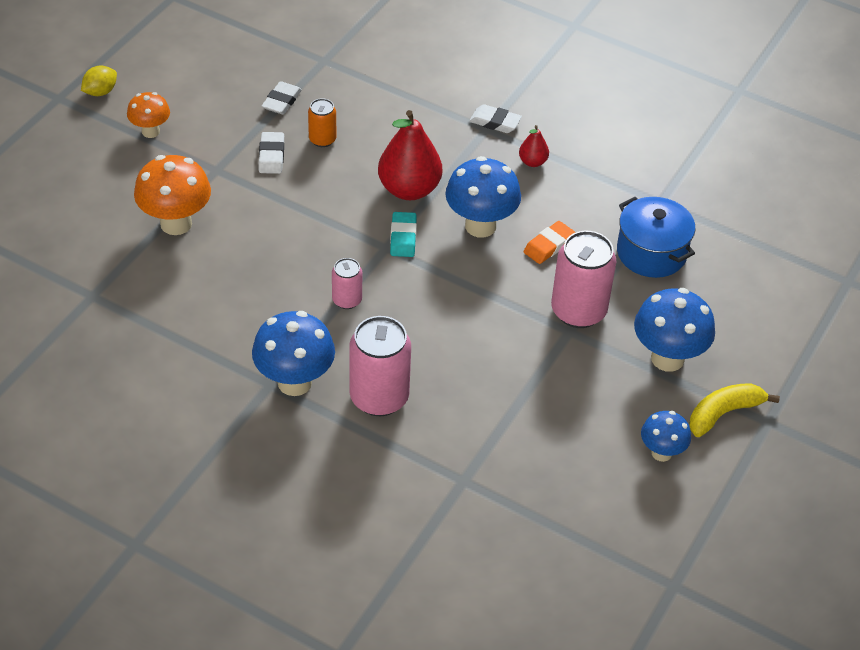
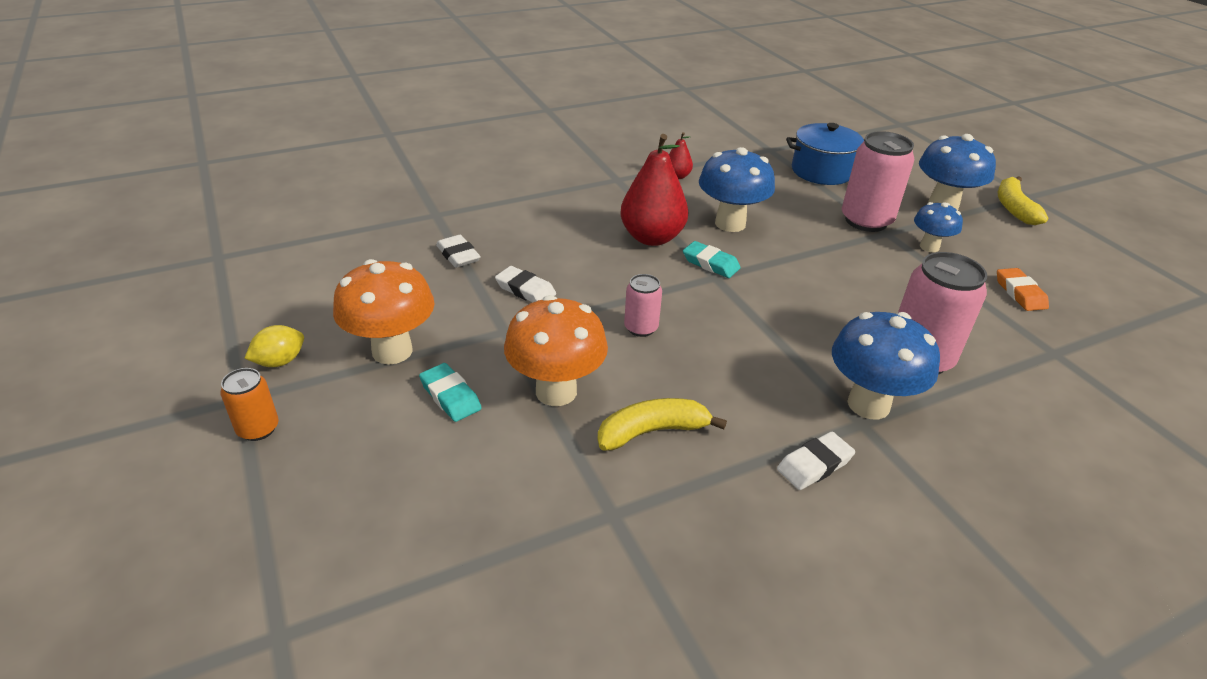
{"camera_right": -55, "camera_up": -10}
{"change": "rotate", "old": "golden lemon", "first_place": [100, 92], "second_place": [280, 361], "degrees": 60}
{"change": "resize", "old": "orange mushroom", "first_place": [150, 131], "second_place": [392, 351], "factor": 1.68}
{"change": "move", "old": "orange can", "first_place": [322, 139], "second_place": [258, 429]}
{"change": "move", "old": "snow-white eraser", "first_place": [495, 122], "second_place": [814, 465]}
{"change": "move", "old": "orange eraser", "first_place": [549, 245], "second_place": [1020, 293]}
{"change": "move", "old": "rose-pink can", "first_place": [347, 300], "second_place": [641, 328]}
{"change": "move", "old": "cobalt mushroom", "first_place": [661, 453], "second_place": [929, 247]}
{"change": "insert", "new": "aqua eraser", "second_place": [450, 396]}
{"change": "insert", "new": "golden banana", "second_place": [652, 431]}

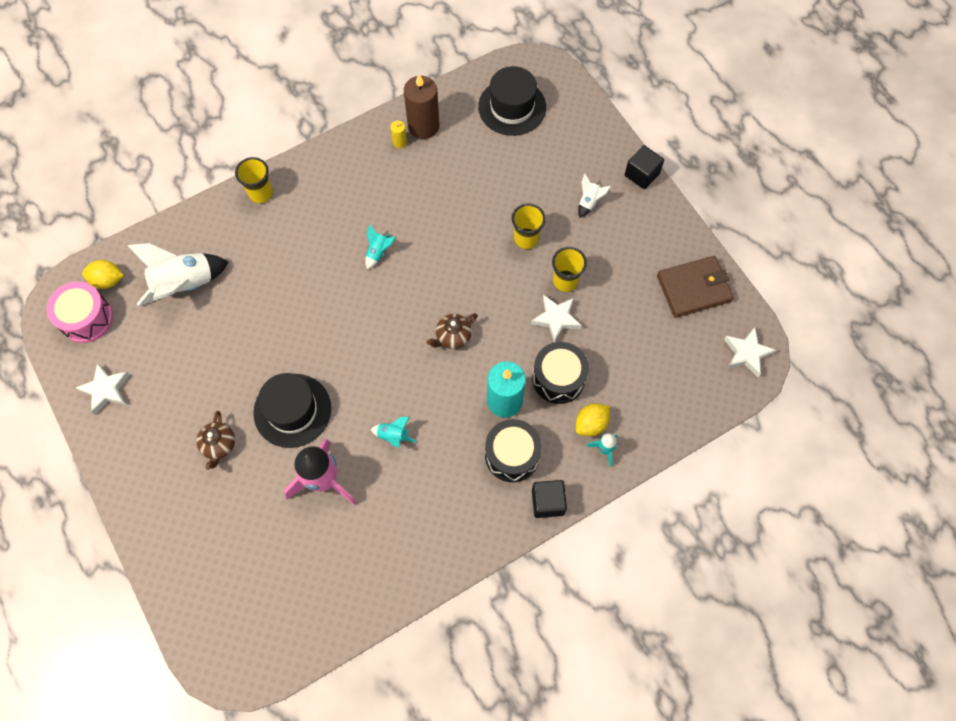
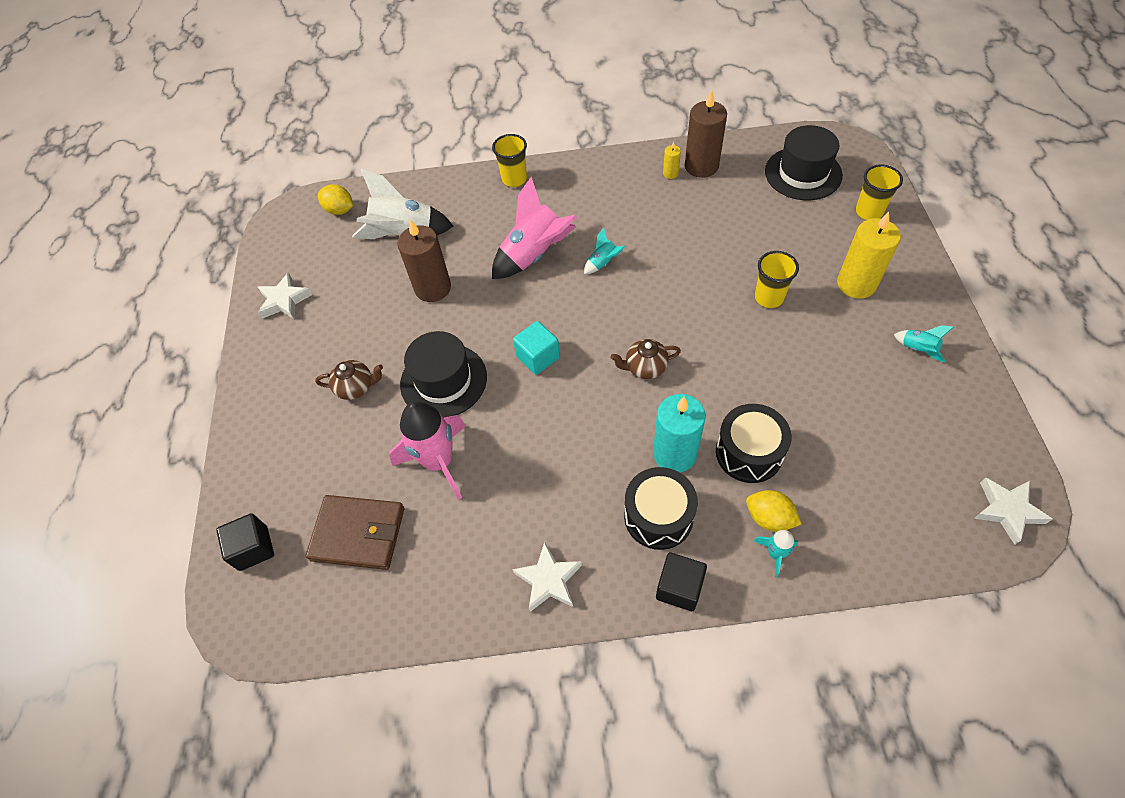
{"camera_right": 30, "camera_up": -10}
{"change": "move", "old": "black solid cube", "first_place": [641, 174], "second_place": [253, 548]}
{"change": "replace", "old": "snow-white rocket", "new": "golden candle", "first_place": [589, 202], "second_place": [856, 284]}
{"change": "move", "old": "golden cup", "first_place": [565, 281], "second_place": [869, 212]}
{"change": "move", "old": "brown card wallet", "first_place": [693, 288], "second_place": [358, 534]}
{"change": "delete", "old": "rose-pink drum", "first_place": [86, 319]}
{"change": "move", "old": "snow-white five-pointed star", "first_place": [556, 319], "second_place": [548, 580]}
{"change": "rotate", "old": "golden lemon", "first_place": [591, 424], "second_place": [769, 518], "degrees": 45}
{"change": "rotate", "old": "brown china teapot", "first_place": [219, 445], "second_place": [356, 387], "degrees": -120}
{"change": "move", "old": "aqua rocket", "first_place": [393, 436], "second_place": [918, 349]}
{"change": "insert", "new": "rose-pink rocket", "second_place": [534, 255]}
{"change": "insert", "new": "brown candle", "second_place": [433, 288]}
{"change": "insert", "new": "aqua solid cube", "second_place": [538, 357]}

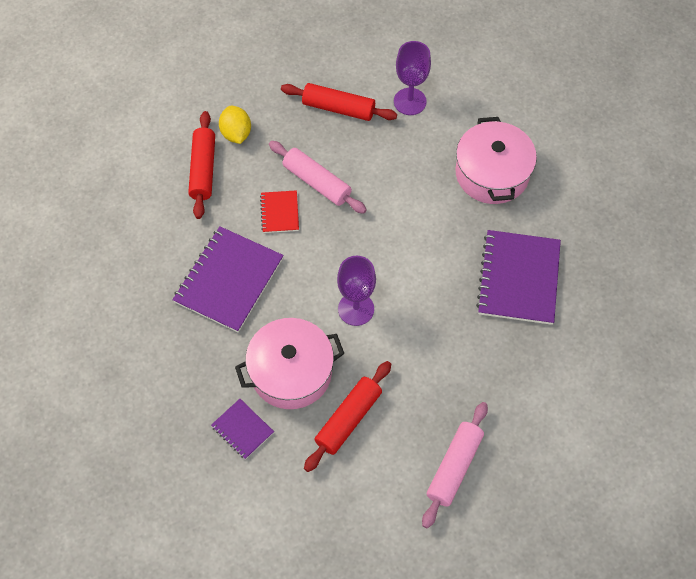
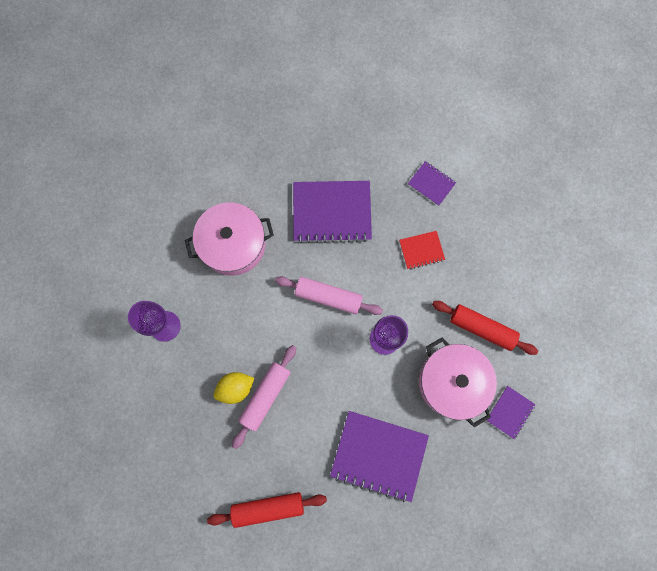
{"camera_right": -100, "camera_up": 15}
{"change": "delete", "old": "scarlet rolling pin", "first_place": [338, 108]}
{"change": "move", "old": "golden lemon", "first_place": [236, 133], "second_place": [236, 388]}
{"change": "move", "old": "scarlet notepad", "first_place": [279, 212], "second_place": [421, 250]}
{"change": "move", "old": "rose-pink rolling pin", "first_place": [454, 467], "second_place": [328, 297]}
{"change": "insert", "new": "royal purple notepad", "second_place": [431, 184]}

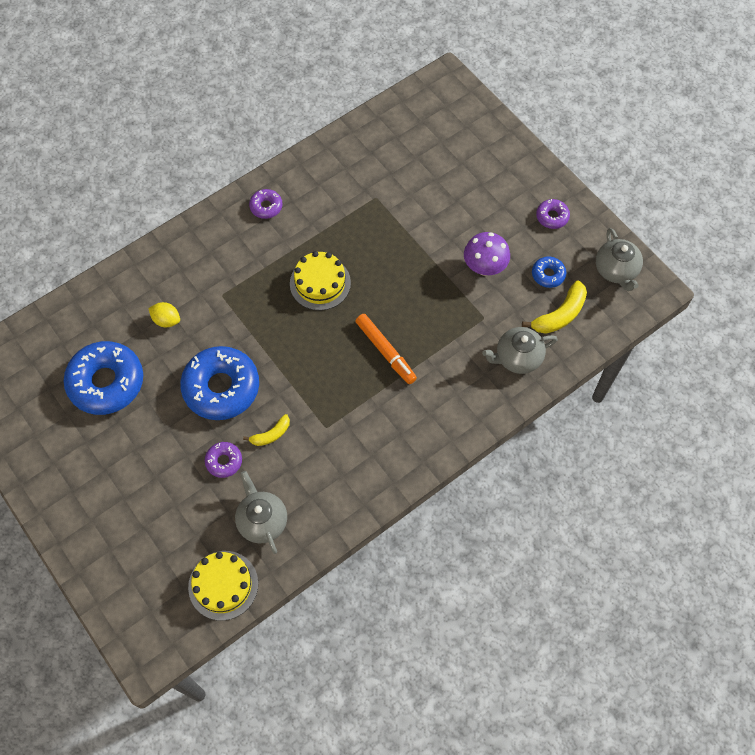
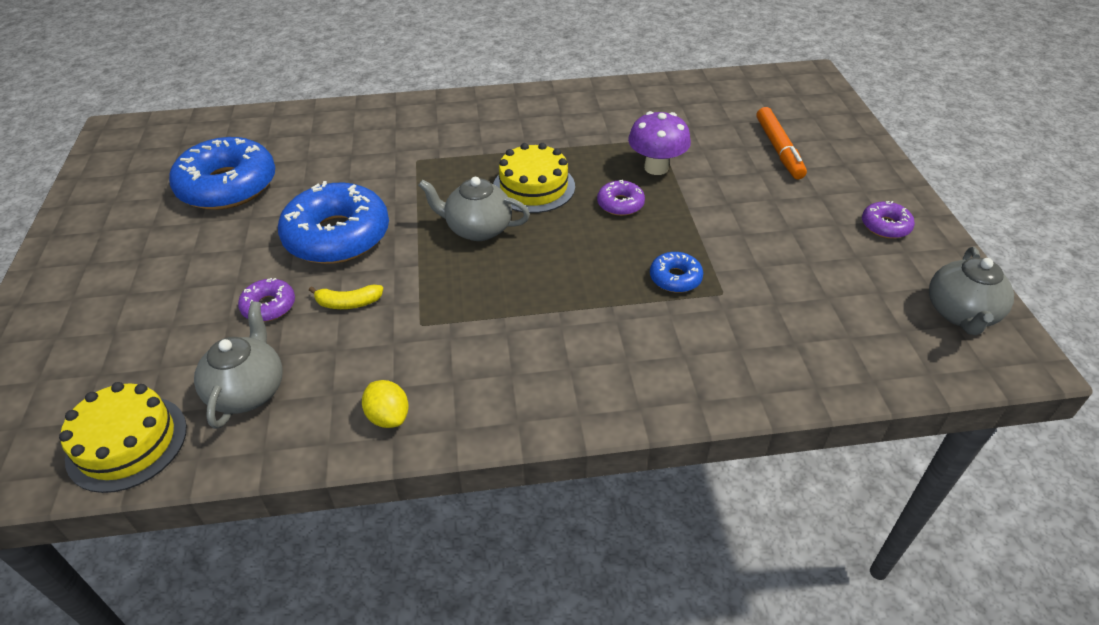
{"camera_right": 30, "camera_up": -20}
{"change": "move", "old": "royal purple donut", "first_place": [266, 207], "second_place": [620, 204]}
{"change": "move", "old": "royal purple mushroom", "first_place": [484, 267], "second_place": [656, 167]}
{"change": "move", "old": "cobalt donut", "first_place": [548, 274], "second_place": [675, 278]}
{"change": "delete", "old": "golden banana", "first_place": [560, 315]}
{"change": "move", "old": "golden lemon", "first_place": [166, 320], "second_place": [388, 416]}
{"change": "move", "old": "orange marker pen", "first_place": [385, 351], "second_place": [778, 149]}
{"change": "move", "old": "ash-grey china teapot", "first_place": [517, 358], "second_place": [477, 229]}

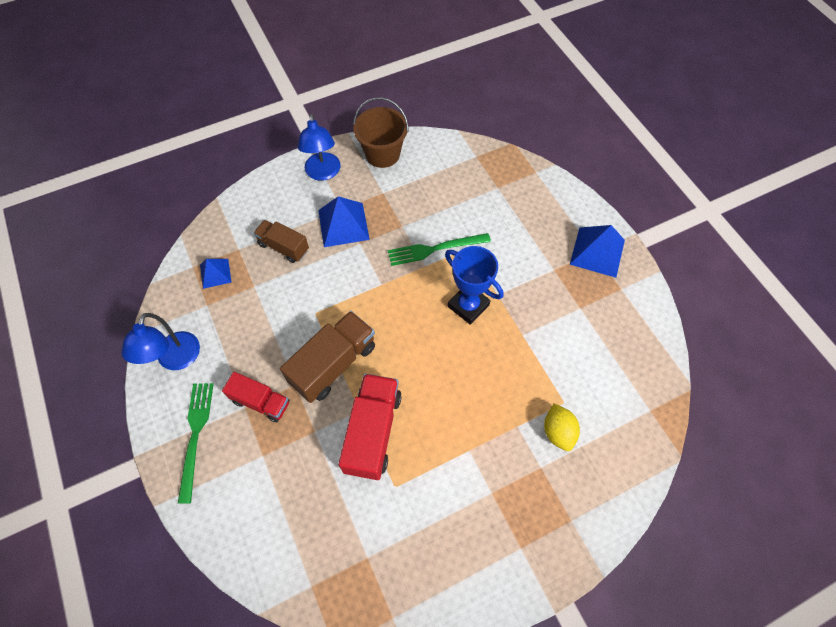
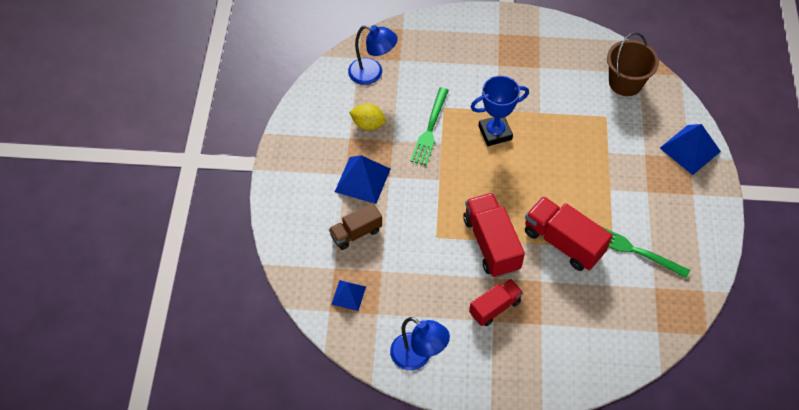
{"camera_right": -60, "camera_up": -5}
{"change": "move", "old": "brown bucket", "first_place": [382, 154], "second_place": [625, 83]}
{"change": "move", "old": "cobalt reading lamp", "first_place": [323, 173], "second_place": [372, 74]}
{"change": "move", "old": "cobalt solid pyramid", "first_place": [597, 252], "second_place": [690, 149]}
{"change": "recolor", "old": "brown truck", "new": "scarlet truck", "first_place": [333, 364], "second_place": [491, 244]}
{"change": "move", "old": "emerald dinner fork", "first_place": [195, 435], "second_place": [635, 250]}
{"change": "move", "old": "golden lemon", "first_place": [558, 431], "second_place": [368, 124]}

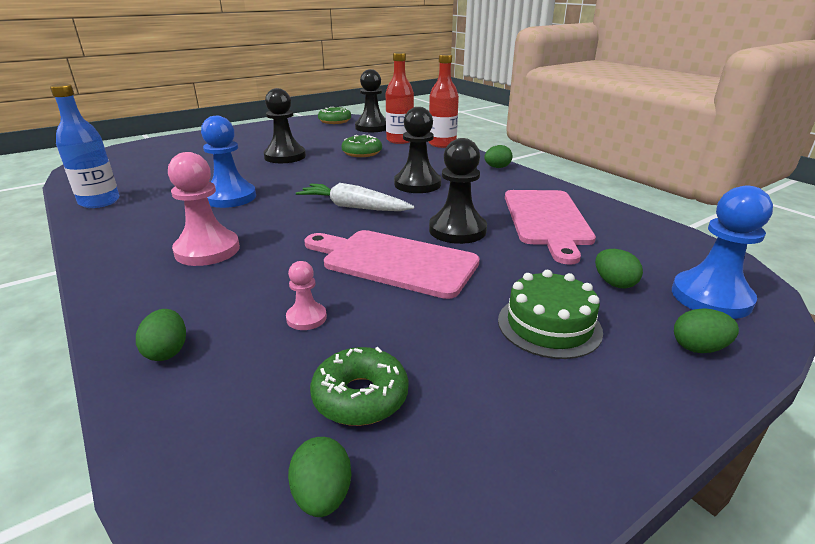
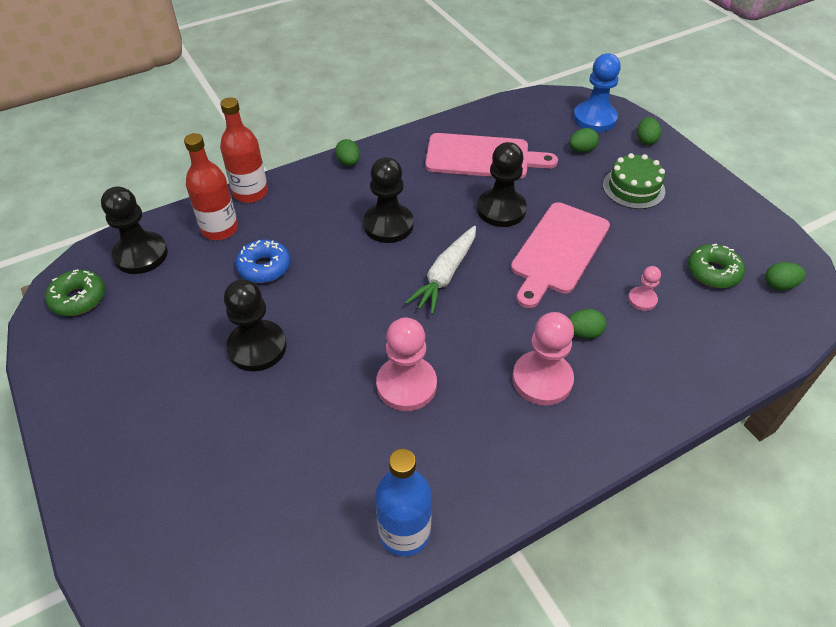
{"camera_right": -85, "camera_up": 20}
{"change": "recolor", "old": "cobalt chess pawn", "new": "rose-pink chess pawn", "first_place": [230, 197], "second_place": [406, 385]}
{"change": "recolor", "old": "emerald donut", "new": "cobalt donut", "first_place": [362, 153], "second_place": [264, 267]}
{"change": "move", "old": "emerald egg", "first_place": [167, 351], "second_place": [583, 333]}

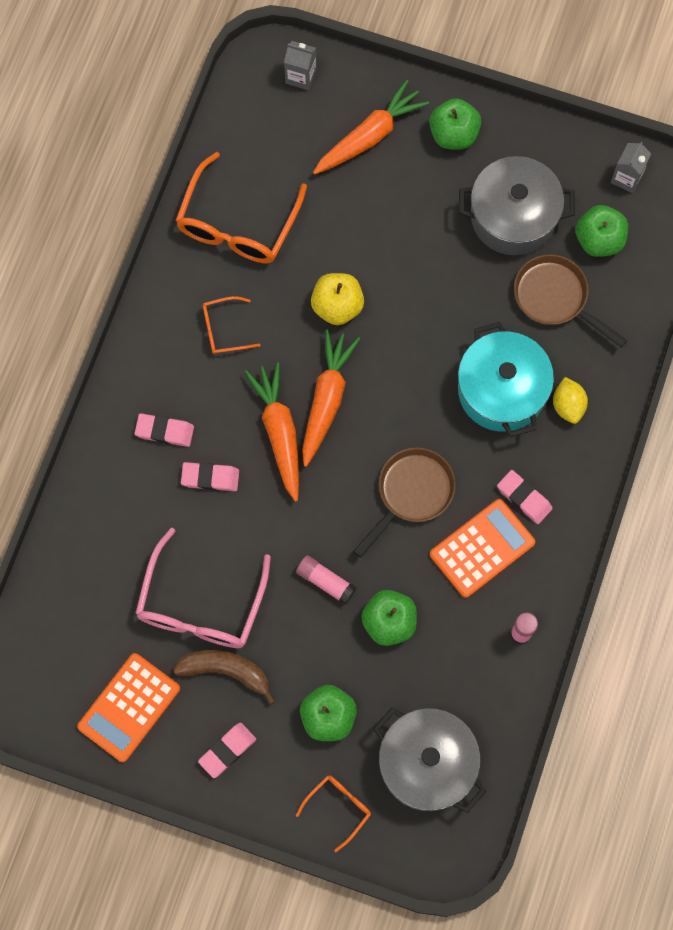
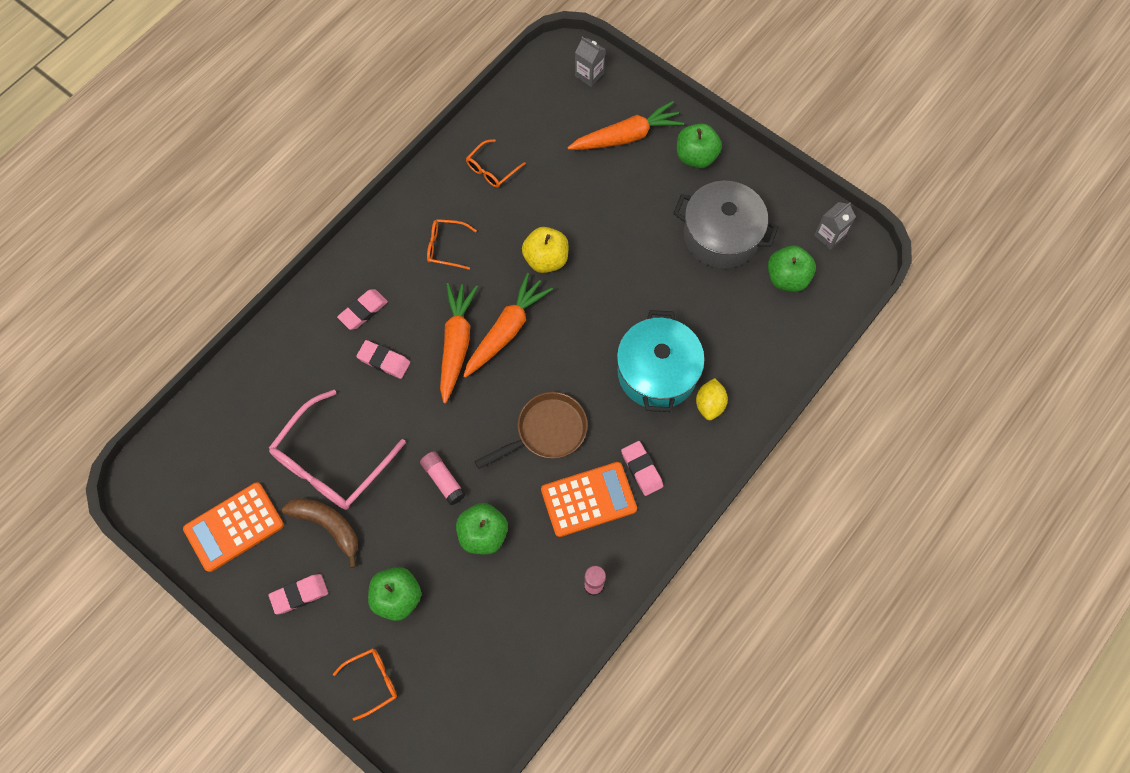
{"camera_right": 20, "camera_up": -5}
{"change": "resize", "old": "orange eyeglasses", "first_place": [237, 224], "second_place": [491, 169], "factor": 0.5}
{"change": "delete", "old": "brown skillet", "first_place": [555, 298]}
{"change": "rotate", "old": "rose-pink eraser", "first_place": [164, 431], "second_place": [363, 311], "degrees": -75}
{"change": "delete", "old": "ash-grey cooking pot", "first_place": [427, 764]}

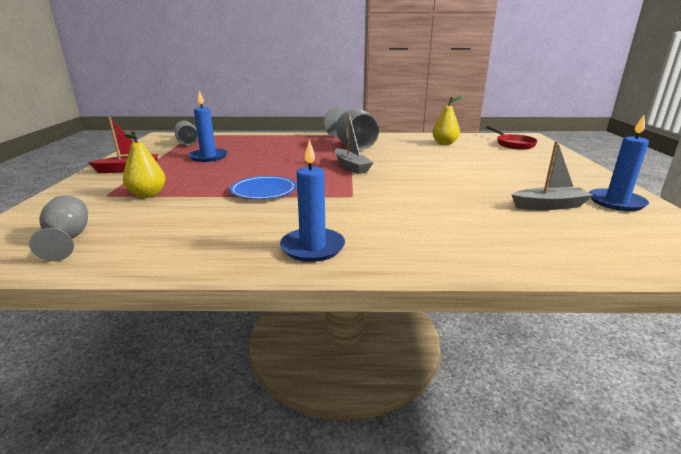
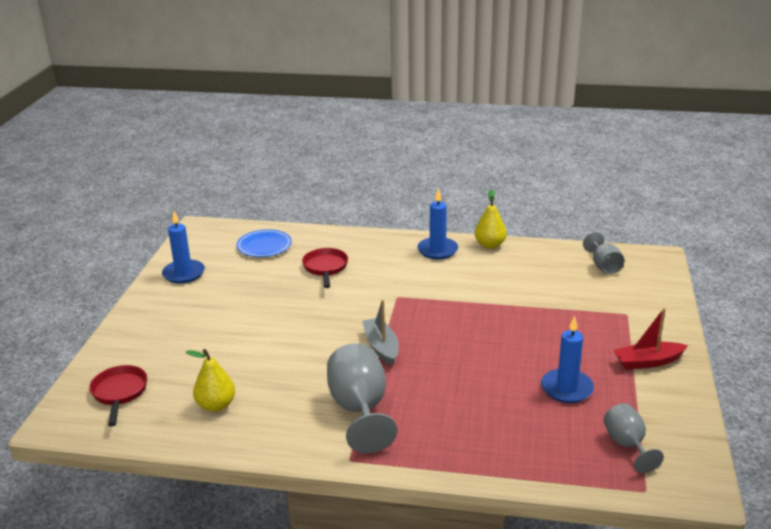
{"camera_right": -170, "camera_up": 5}
{"change": "move", "old": "golden pear", "first_place": [147, 195], "second_place": [490, 245]}
{"change": "delete", "old": "ash-grey toy boat", "first_place": [549, 206]}
{"change": "move", "old": "cobalt dinner plate", "first_place": [264, 191], "second_place": [264, 246]}
{"change": "insert", "new": "scarlet skillet", "second_place": [325, 268]}

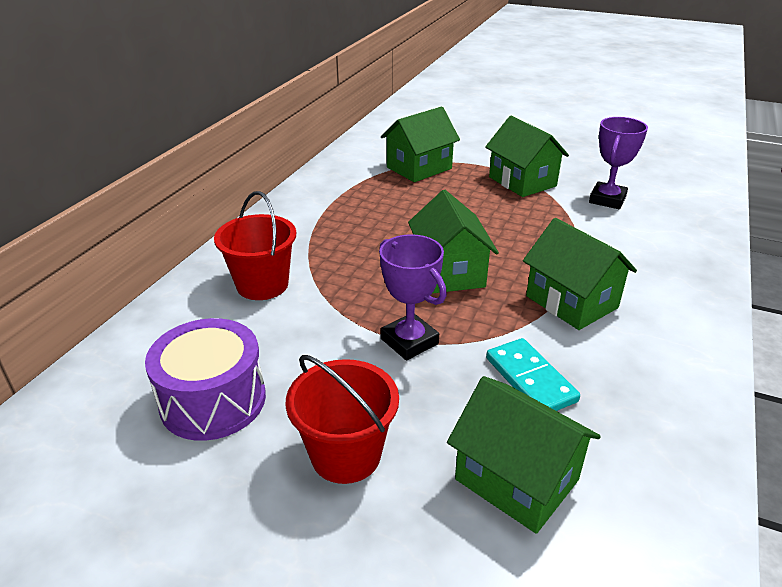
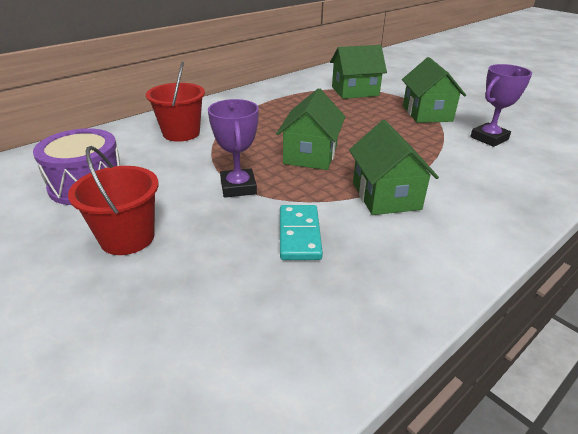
{"camera_right": 25, "camera_up": 0}
{"change": "delete", "old": "emerald house", "first_place": [516, 479]}

